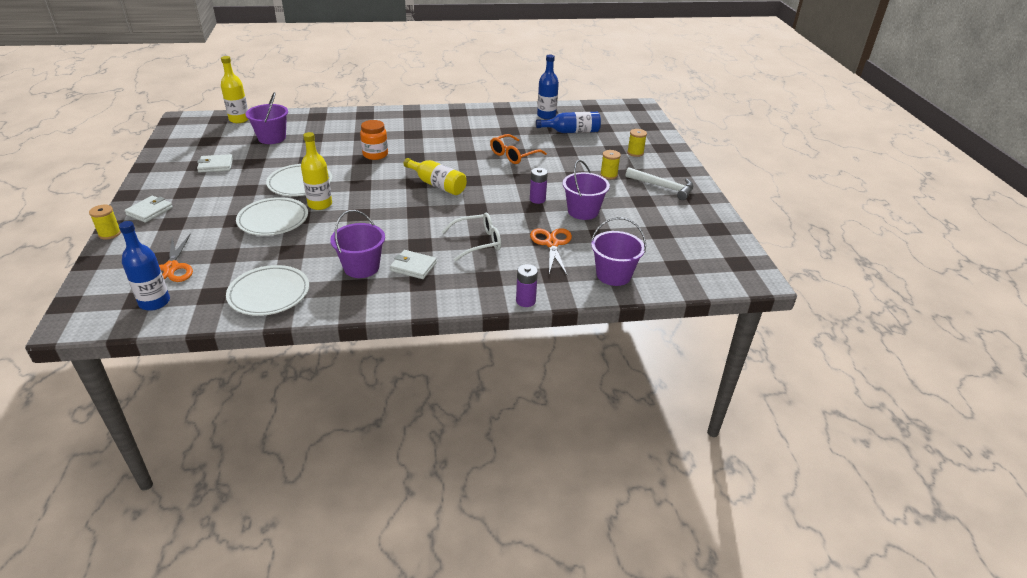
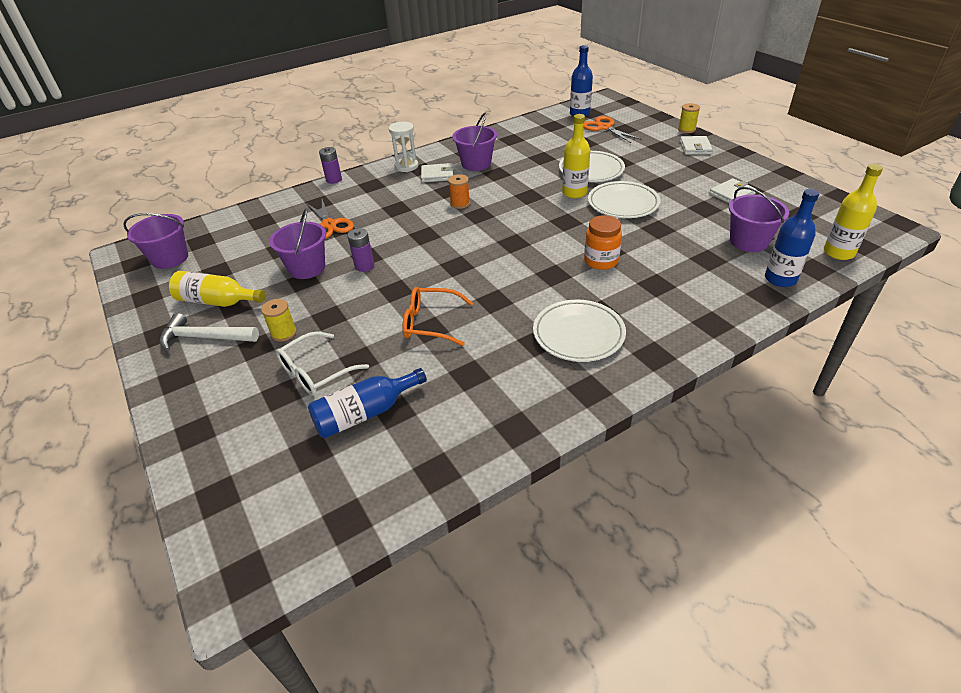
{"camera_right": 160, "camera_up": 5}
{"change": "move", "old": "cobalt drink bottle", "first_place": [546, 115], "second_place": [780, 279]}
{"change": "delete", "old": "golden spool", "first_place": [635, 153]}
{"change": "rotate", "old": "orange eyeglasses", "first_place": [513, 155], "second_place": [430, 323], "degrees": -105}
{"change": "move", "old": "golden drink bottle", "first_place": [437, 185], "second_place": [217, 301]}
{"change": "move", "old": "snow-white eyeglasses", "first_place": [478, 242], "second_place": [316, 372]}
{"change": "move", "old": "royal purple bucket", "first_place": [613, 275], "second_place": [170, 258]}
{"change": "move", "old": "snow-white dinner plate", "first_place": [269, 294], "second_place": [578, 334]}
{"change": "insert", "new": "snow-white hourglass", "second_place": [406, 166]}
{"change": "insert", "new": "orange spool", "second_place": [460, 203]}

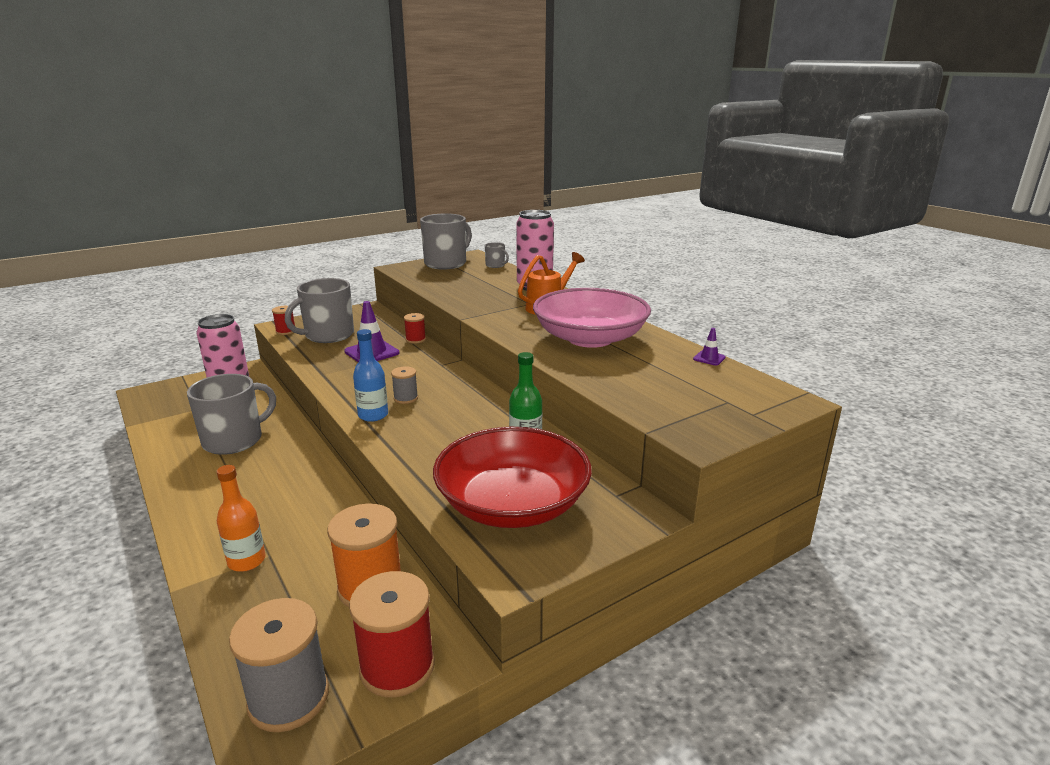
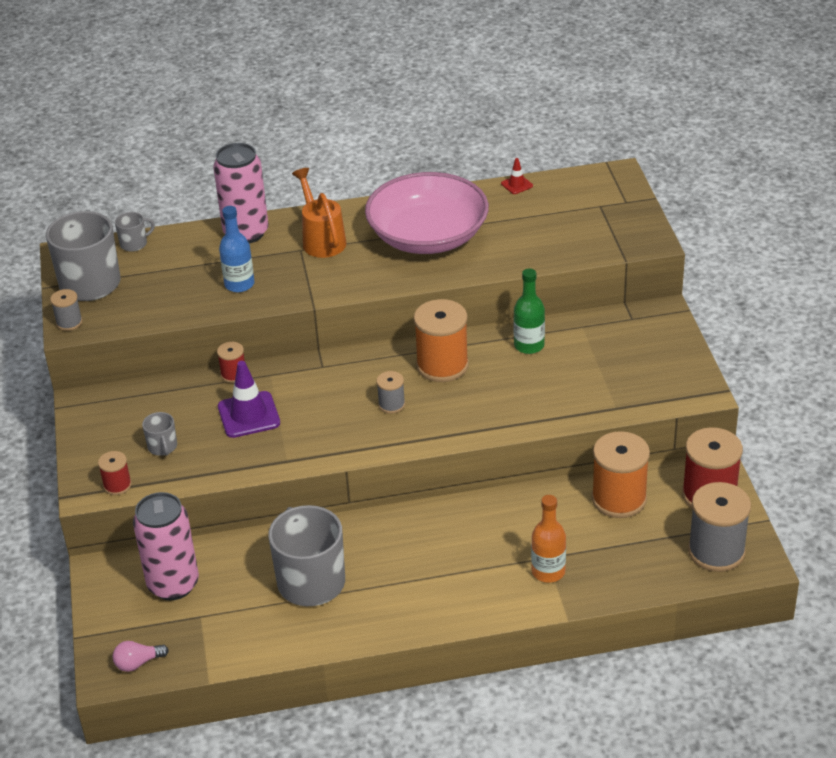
{"camera_right": -65, "camera_up": 15}
{"change": "resize", "old": "ash-grey coffee mug", "first_place": [328, 335], "second_place": [162, 447], "factor": 0.46}
{"change": "recolor", "old": "royal purple safety cone", "new": "scarlet safety cone", "first_place": [709, 358], "second_place": [516, 185]}
{"change": "move", "old": "cobalt drink bottle", "first_place": [373, 415], "second_place": [239, 284]}
{"change": "delete", "old": "scarlet serving bowl", "first_place": [512, 504]}
{"change": "insert", "new": "ash-grey spool", "second_place": [69, 322]}
{"change": "insert", "new": "orange spool", "second_place": [442, 365]}
{"change": "insert", "new": "rose-pink light bulb", "second_place": [138, 663]}

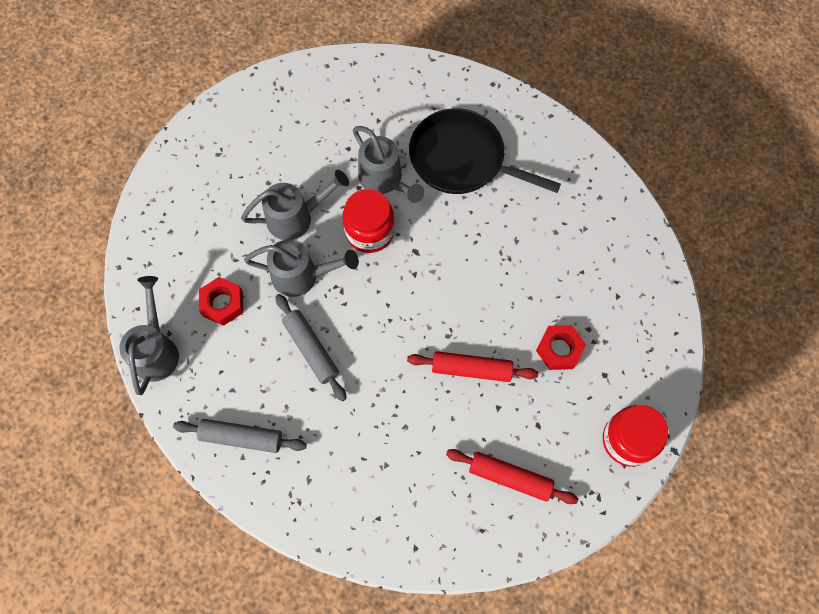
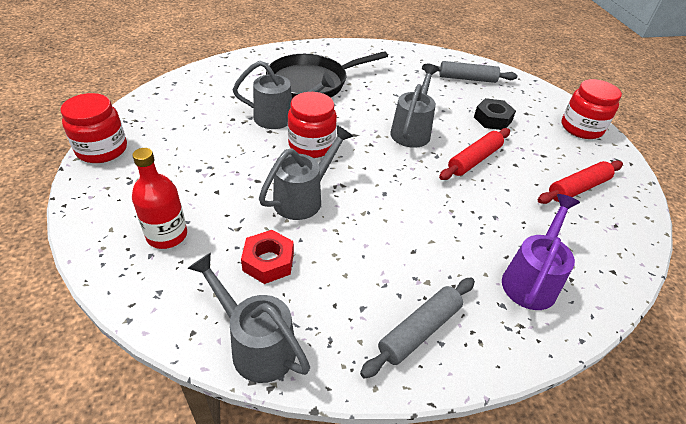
{"camera_right": -55, "camera_up": -25}
{"change": "move", "old": "ash-grey watering pot", "first_place": [296, 217], "second_place": [412, 131]}
{"change": "move", "old": "ash-grey rolling pin", "first_place": [311, 349], "second_place": [467, 78]}
{"change": "recolor", "old": "scarlet hexagon nut", "new": "black hexagon nut", "first_place": [559, 349], "second_place": [492, 119]}
{"change": "insert", "new": "scarlet preserve jar", "second_place": [102, 149]}
{"change": "insert", "new": "scarlet drink bottle", "second_place": [167, 235]}
{"change": "insert", "new": "royal purple watering pot", "second_place": [531, 280]}

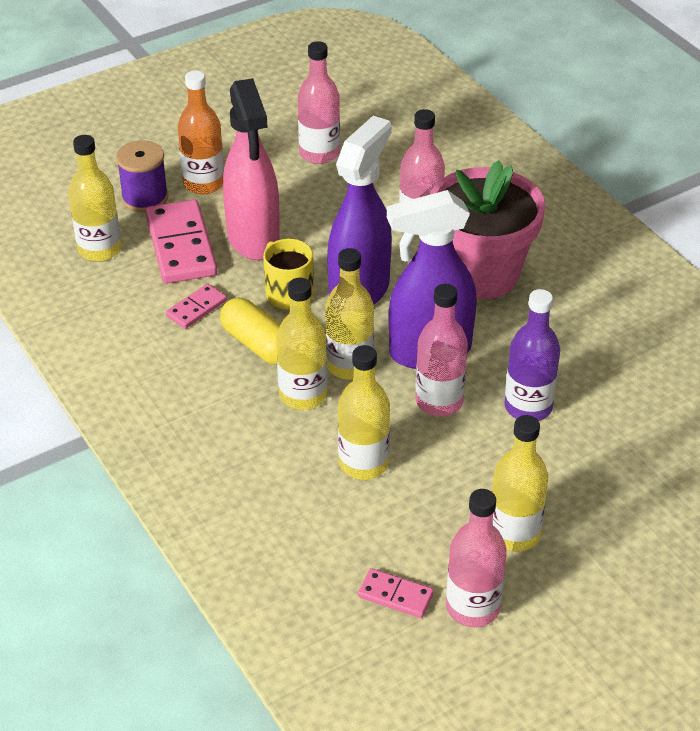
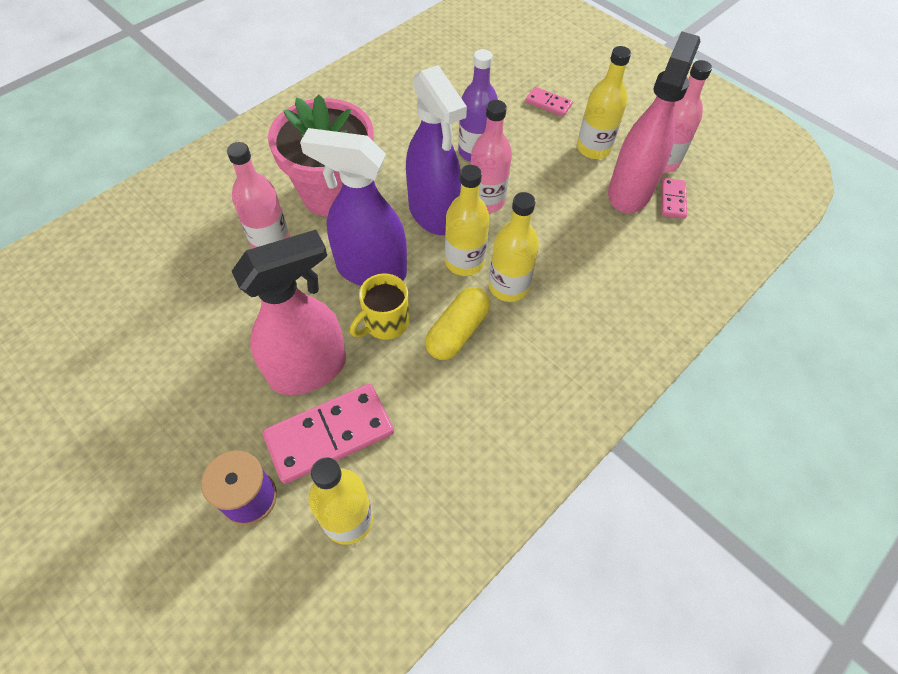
{"camera_right": -105, "camera_up": 15}
{"change": "delete", "old": "rose-pink drink bottle", "first_place": [319, 153]}
{"change": "delete", "old": "orange drink bottle", "first_place": [203, 183]}
{"change": "move", "old": "rose-pink domino tile", "first_place": [196, 308], "second_place": [548, 103]}
{"change": "delete", "old": "golden drink bottle", "first_place": [363, 463]}
{"change": "insert", "new": "rose-pink spray bottle", "second_place": [629, 191]}

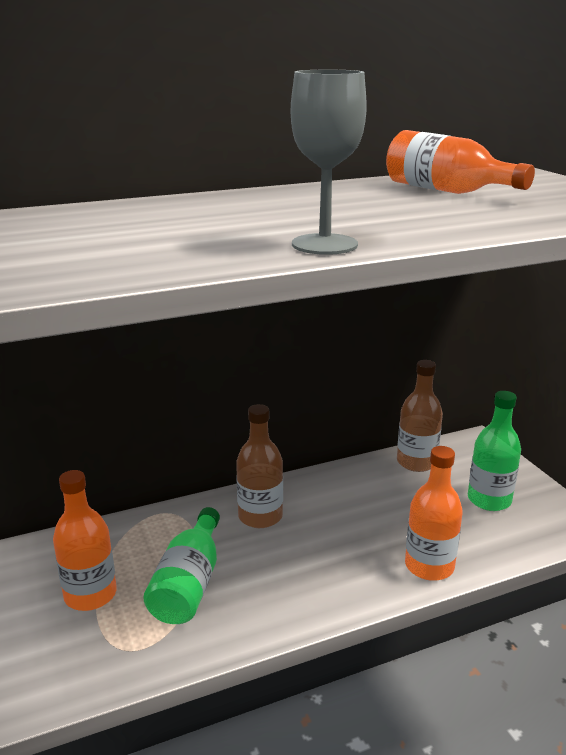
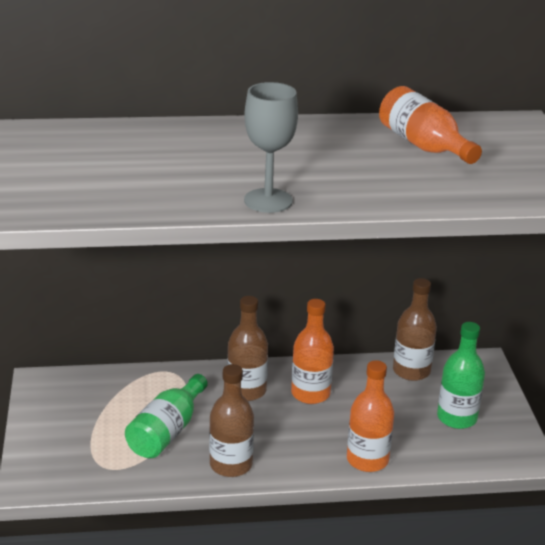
{"camera_right": 15, "camera_up": 5}
{"change": "move", "old": "orange drink bottle", "first_place": [90, 594], "second_place": [310, 393]}
{"change": "insert", "new": "brown drink bottle", "second_place": [231, 465]}

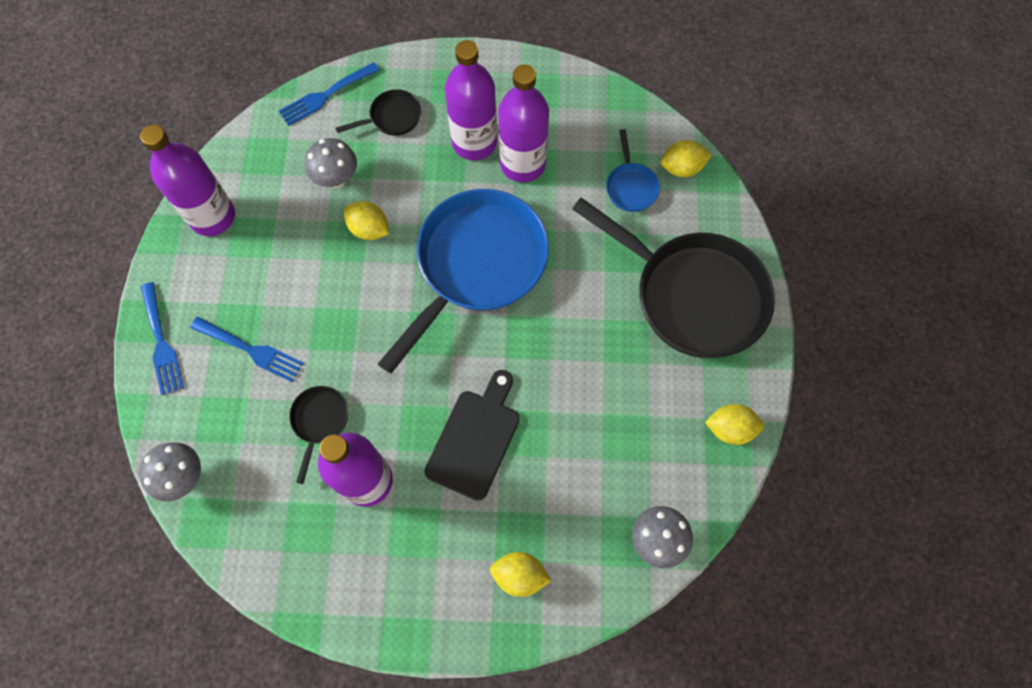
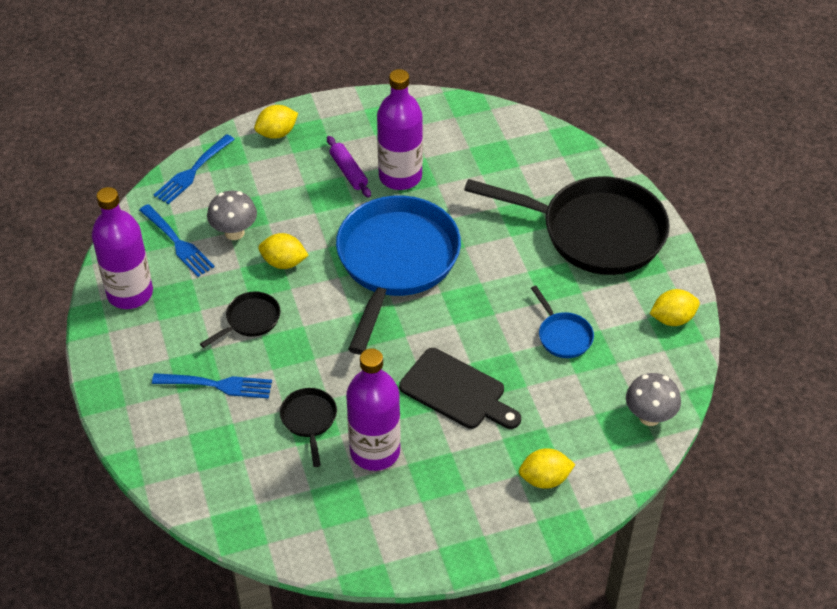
{"camera_right": -20, "camera_up": -20}
{"change": "replace", "old": "royal purple drink bottle", "new": "royal purple rolling pin", "first_place": [474, 142], "second_place": [348, 172]}
{"change": "move", "old": "black skillet", "first_place": [392, 117], "second_place": [250, 320]}
{"change": "move", "old": "cobalt skillet", "first_place": [631, 187], "second_place": [563, 336]}
{"change": "move", "old": "golden lemon", "first_place": [682, 168], "second_place": [277, 133]}
{"change": "move", "old": "cobalt dinner fork", "first_place": [161, 342], "second_place": [178, 243]}
{"change": "rotate", "old": "black chopping board", "first_place": [475, 439], "second_place": [457, 391], "degrees": 120}
{"change": "delete", "old": "ash-grey mushroom", "first_place": [183, 477]}

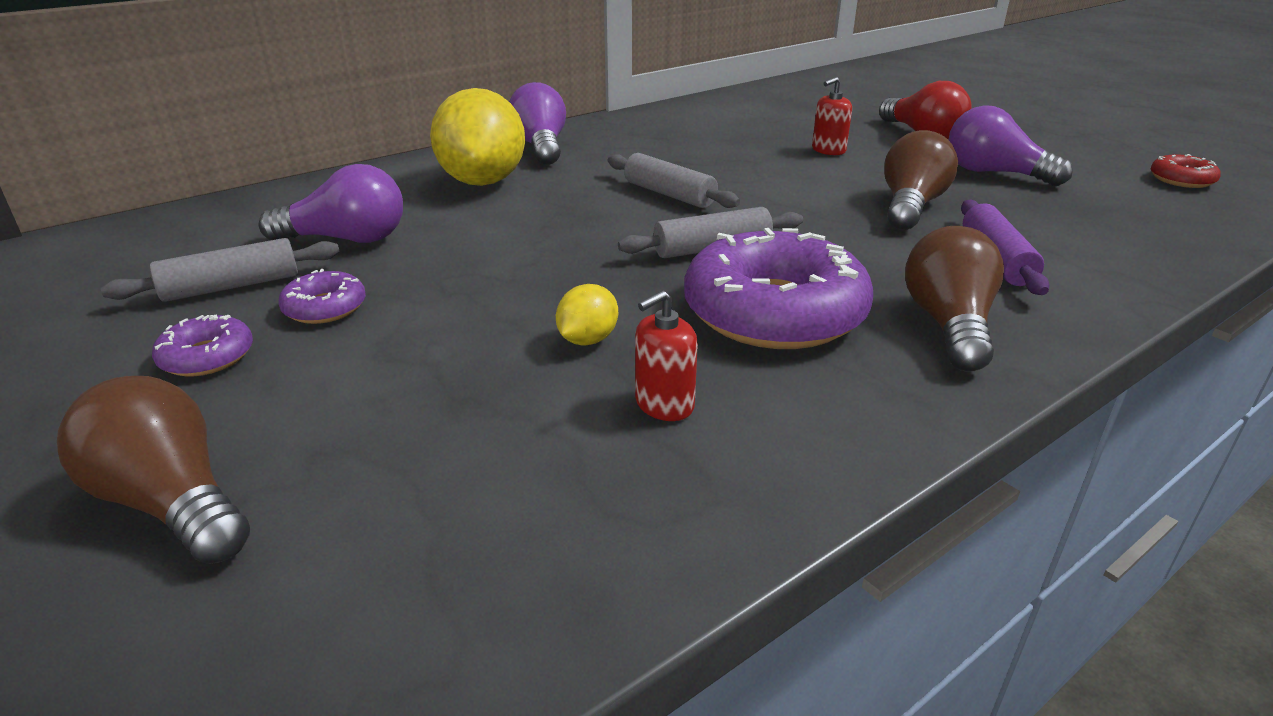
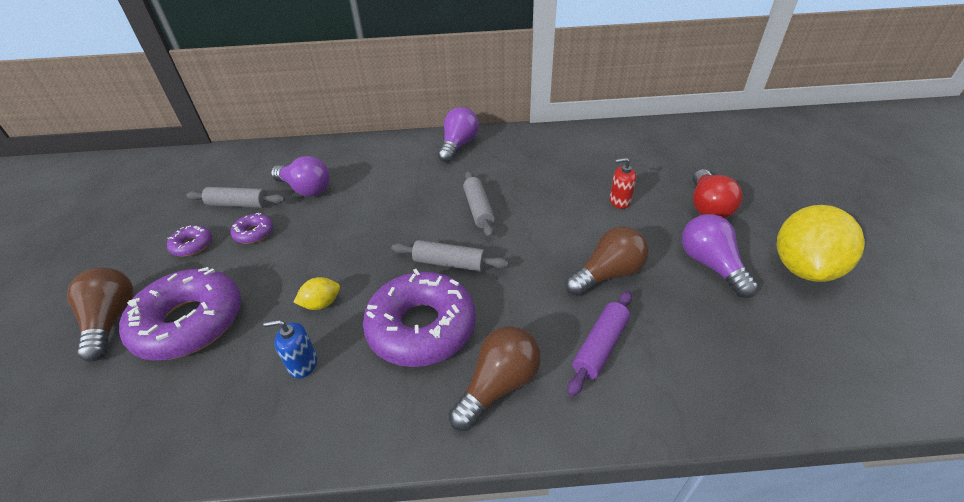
{"camera_right": 35, "camera_up": 10}
{"change": "move", "old": "golden lemon", "first_place": [483, 181], "second_place": [803, 268]}
{"change": "delete", "old": "scarlet donut", "first_place": [1181, 180]}
{"change": "recolor", "old": "scarlet soap pump", "new": "cobalt soap pump", "first_place": [664, 404], "second_place": [303, 364]}
{"change": "insert", "new": "royal purple donut", "second_place": [190, 322]}

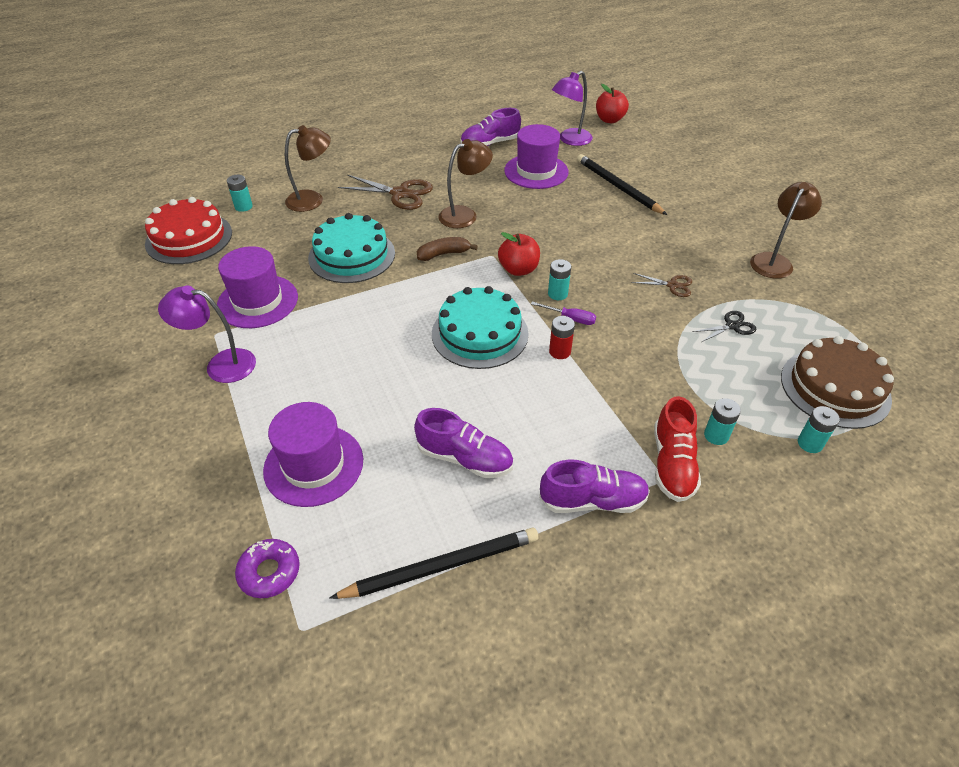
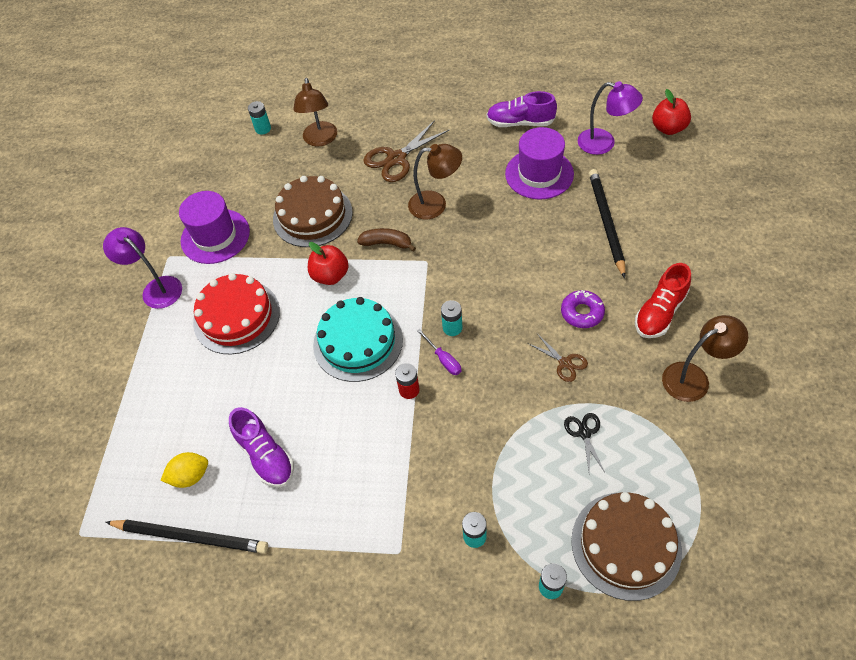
{"camera_right": 35, "camera_up": 10}
{"change": "rotate", "old": "royal purple reading lamp", "first_place": [570, 140], "second_place": [604, 143], "degrees": -150}
{"change": "rotate", "old": "brown reading lamp", "first_place": [312, 199], "second_place": [320, 140], "degrees": 75}
{"change": "rotate", "old": "brown shears", "first_place": [400, 194], "second_place": [396, 159], "degrees": 90}
{"change": "move", "old": "scarlet gateau", "first_place": [189, 238], "second_place": [236, 316]}
{"change": "recolor", "old": "aqua gateau", "new": "brown gateau", "first_place": [352, 255], "second_place": [312, 215]}
{"change": "move", "old": "scarlet apple fruit", "first_place": [518, 269], "second_place": [330, 275]}
{"change": "rotate", "old": "black shears", "first_place": [732, 326], "second_place": [584, 433], "degrees": -105}
{"change": "move", "old": "scarlet lace-up shoe", "first_place": [672, 464], "second_place": [659, 312]}
{"change": "delete", "old": "royal purple hat", "first_place": [314, 465]}
{"change": "delete", "old": "royal purple lace-up shoe", "first_place": [593, 501]}
{"change": "move", "old": "royal purple donut", "first_place": [269, 572], "second_place": [582, 312]}
{"change": "insert", "new": "golden lemon", "second_place": [190, 476]}

